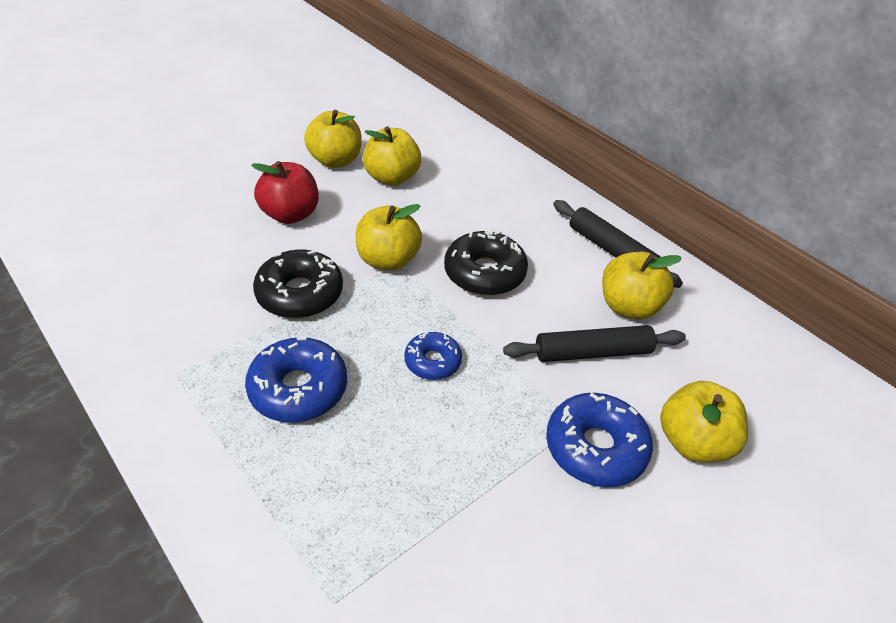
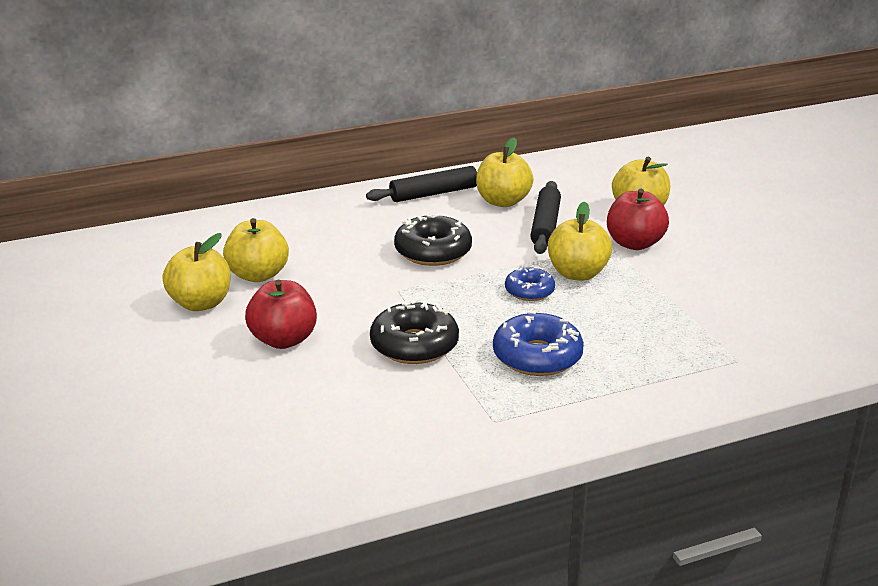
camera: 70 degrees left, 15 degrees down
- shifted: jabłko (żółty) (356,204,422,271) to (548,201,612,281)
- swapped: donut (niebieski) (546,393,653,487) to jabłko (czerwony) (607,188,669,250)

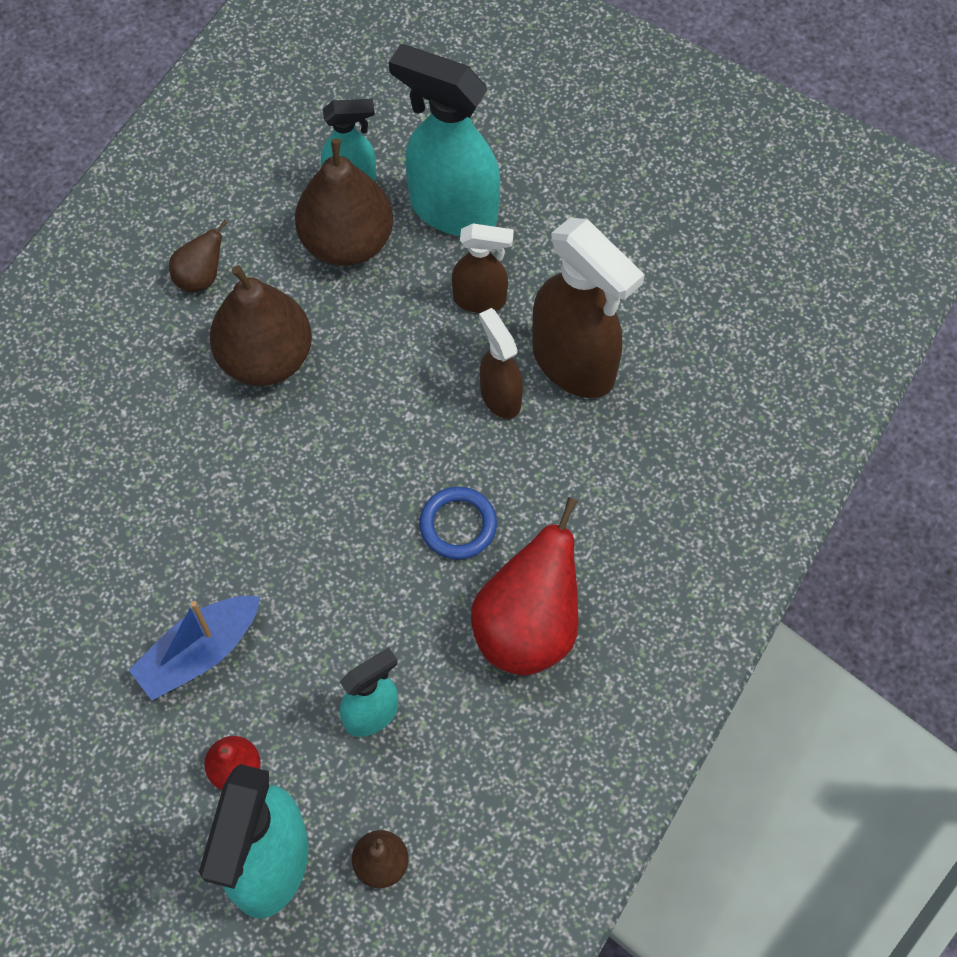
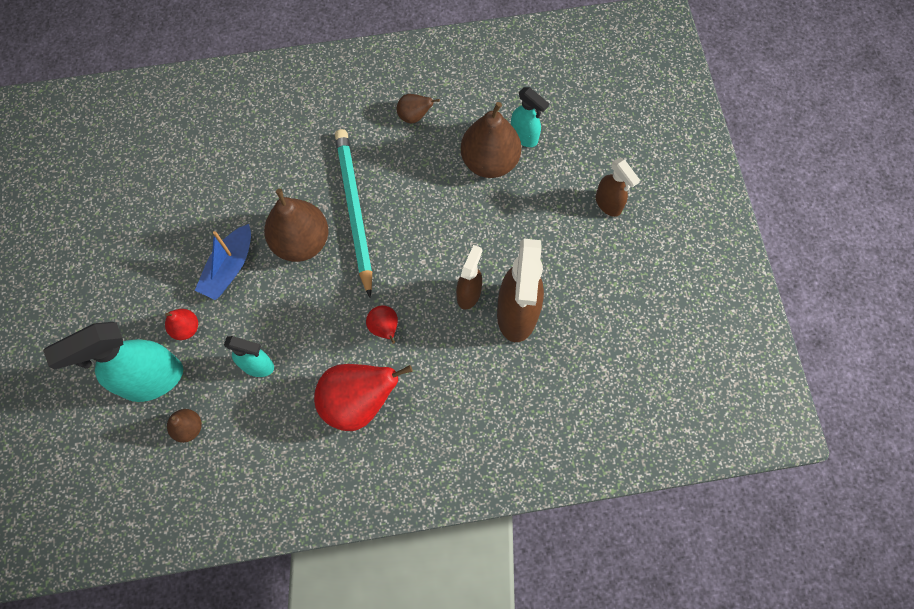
camera: 50 degrees right, 5 degrees up
- gone: spryskiwacz (turkusowy) (389,44,500,236)
- new: ołówek (turkusowy) (335,129,372,297)
- shifted: gruszka (brązowy) (210,265,312,386) to (264,189,329,262)
- shifted: spryskiwacz (brązowy) (452,224,514,313) to (596,158,640,217)
- swapped: pierścień (niebieski) (419,487,497,560) to gruszka (czerwony) (366,305,398,344)
- rotated: łódka (niebieski) (129,596,260,700) = (195,224,251,300) 75 degrees counterclockwise

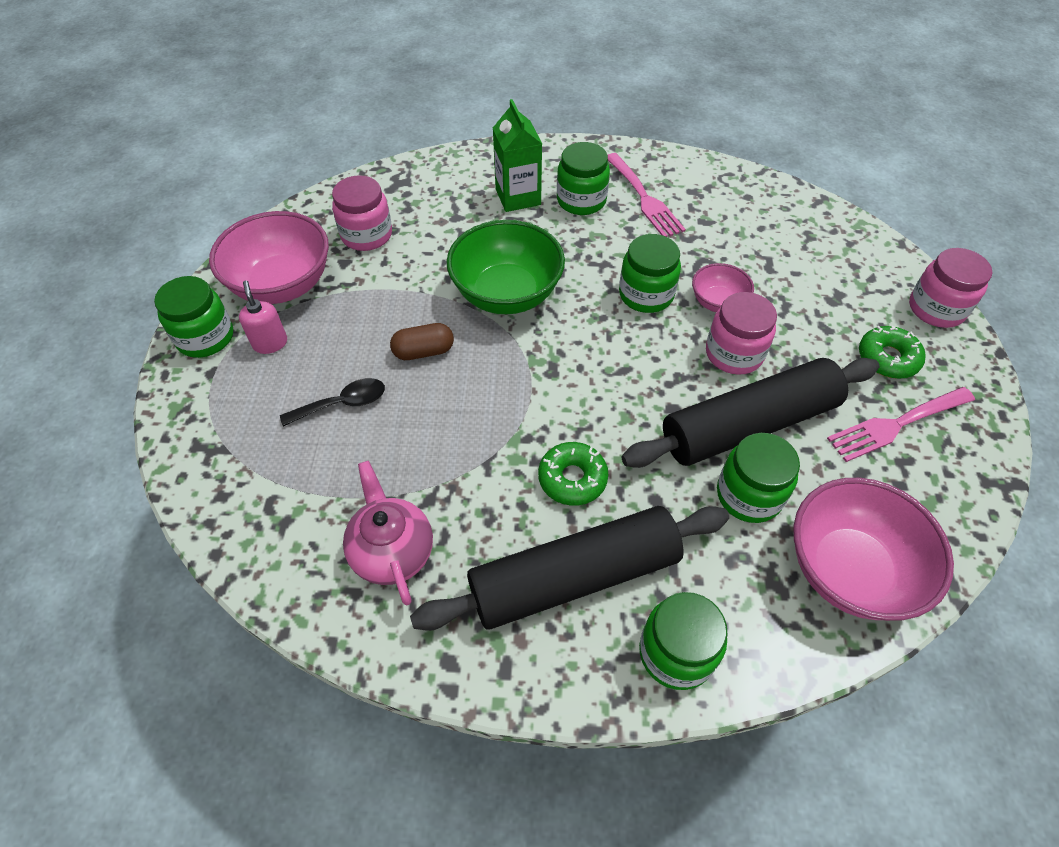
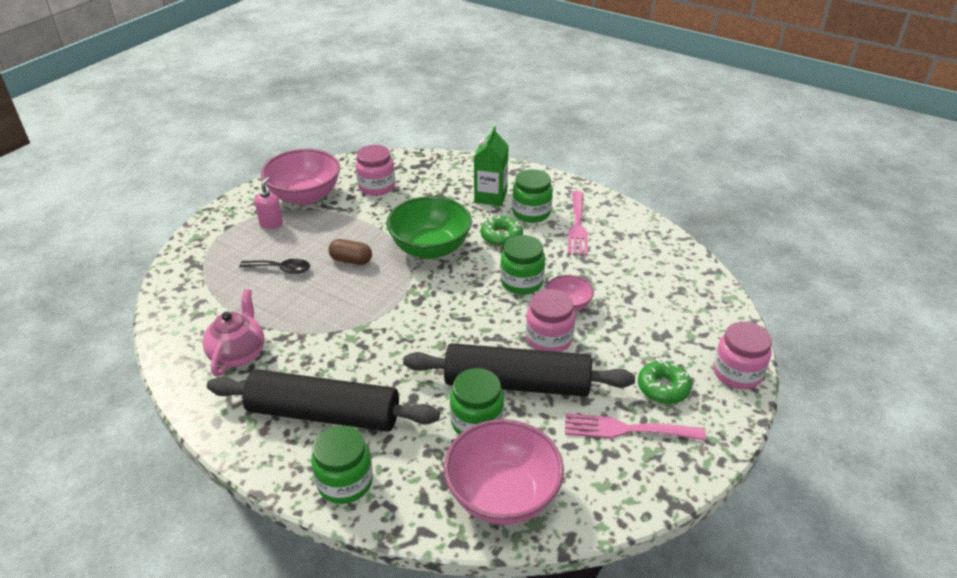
camera: 30 degrees right, 15 degrees down
- gone: słoik (zielony) (154,276,233,358)
- shifted: donut (zielony) (538,442,608,506) to (481,216,523,247)

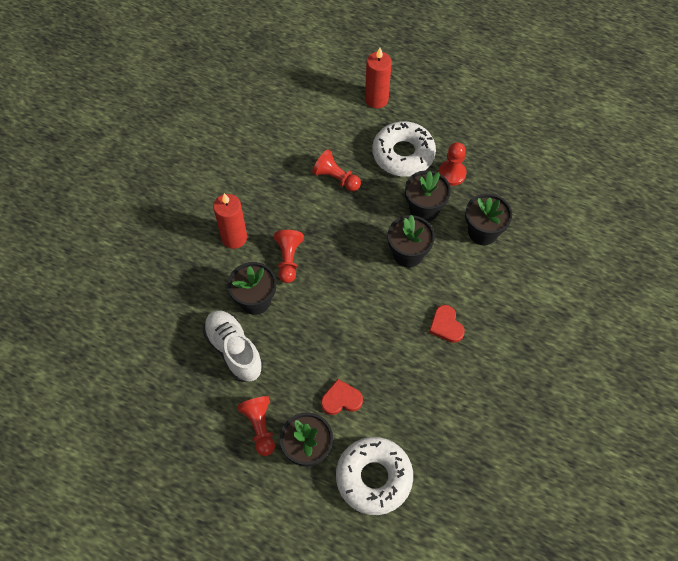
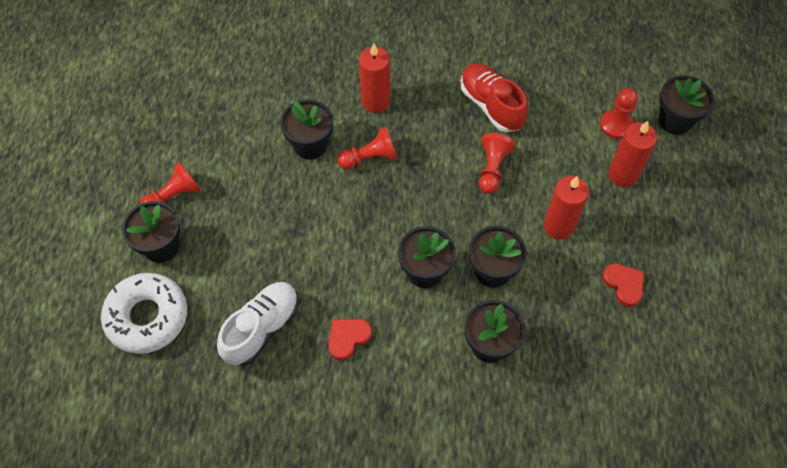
camera: 70 degrees right, 0 degrees up
- new: but (czerwony) (460,63,528,132)
- new: doniczka (czarny) (658,75,714,135)
- shifted: but (biały) (203,310,263,382) to (217,282,299,366)
- shifted: serce (czerwony) (321,379,363,415) to (602,264,644,307)
- shifted: pionek (czerwony) (438,142,467,186) to (600,88,638,139)
- swapped: donut (biały) (372,121,436,176) to świeca (czerwony) (544,176,589,239)

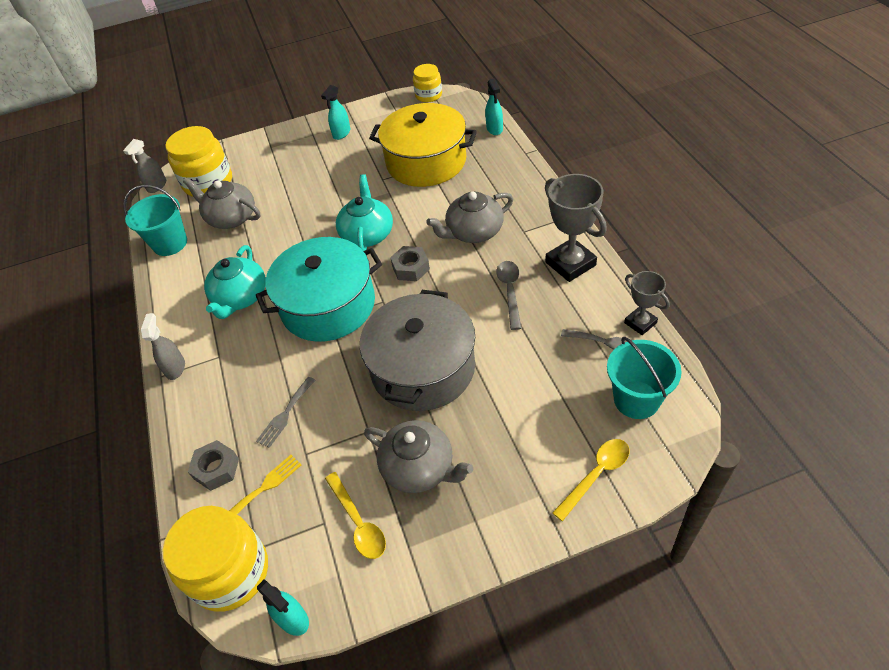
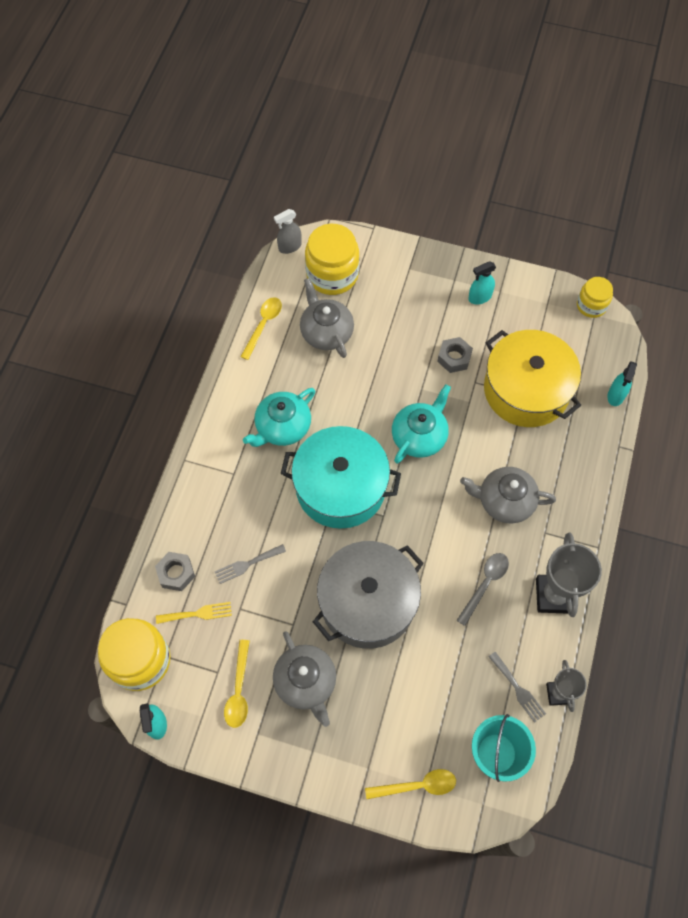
camera: 30 degrees right, 15 degrees up
- gone: spryskiwacz (szary) (141,313,185,380)
- shifted: nakrętka (szary) (390,246,430,281) to (437,337,473,373)
- swapped: wiadro (turkusowy) (124,185,187,256) to łyżka (żółty) (240,297,282,360)

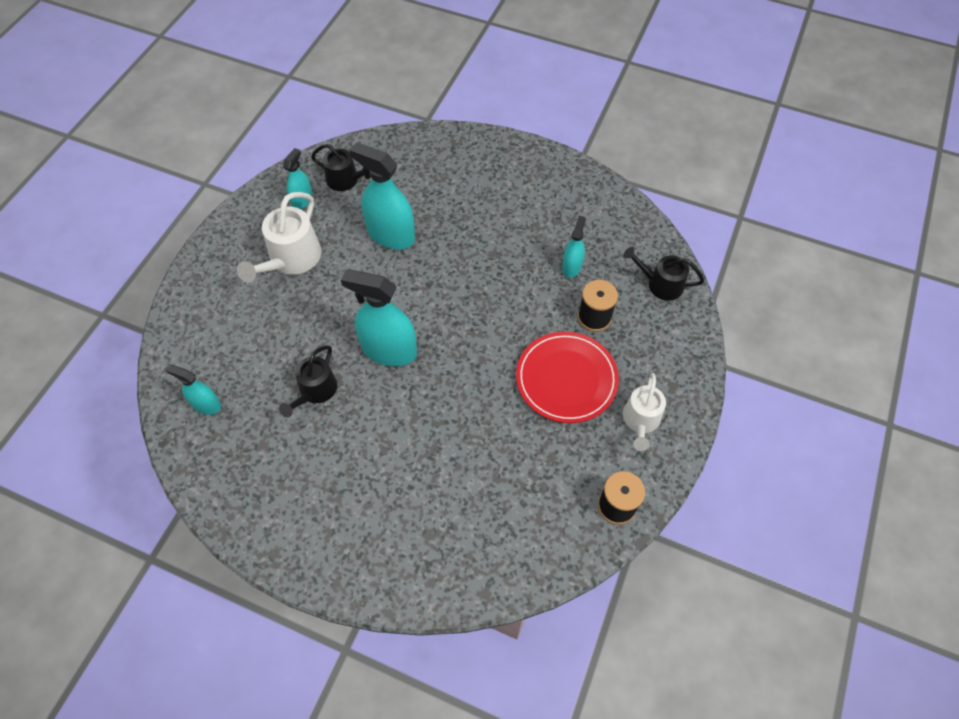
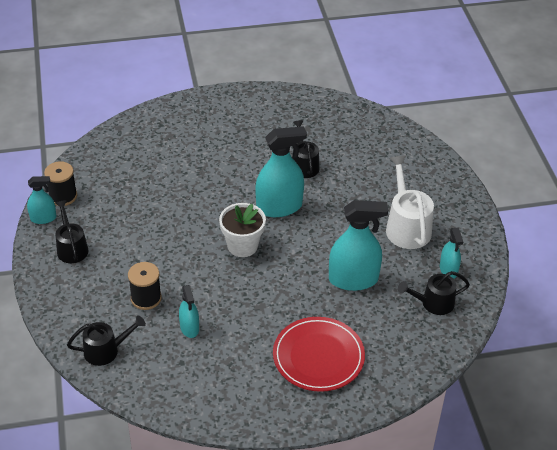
camera: 145 degrees right, 15 degrees down
- new: doniczka (biały) (219,203,266,257)
- shifted: spryskiwacz (turkusowy) (166,365,221,415) to (27,176,56,224)
- shifted: talerz (czerwony) (516,332,619,423) to (273,317,365,392)
- repainted: konewka (biały) (623,373,666,451) to konewka (czarny) (55,200,88,263)

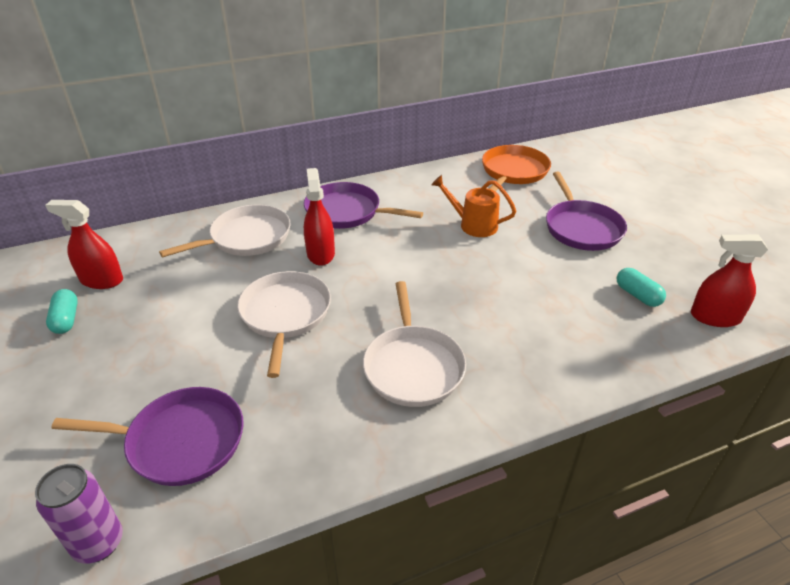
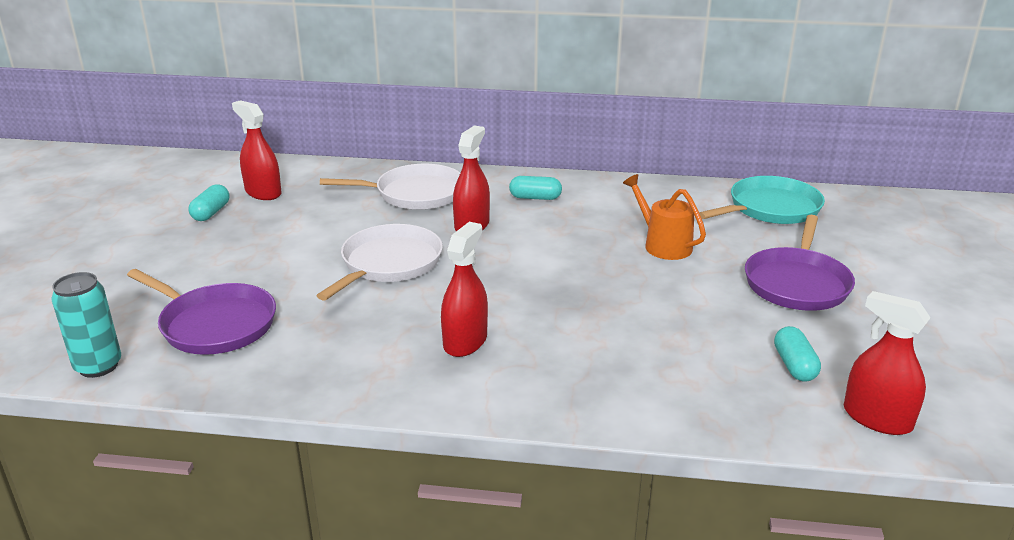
camera: 30 degrees right, 10 degrees down
- swapped: patelnia (fioletowy) (304,182,423,229) to kapsułka (turkusowy) (509,176,562,200)
- swapped: patelnia (biały) (363,281,466,407) to spryskiwacz (czerwony) (441,222,488,357)
- repainted: puszka (fioletowy) (35,464,123,564) to puszka (turkusowy) (52,272,121,378)
- repainted: patelnia (pomarańczowy) (482,145,551,192) to patelnia (turkusowy) (699,176,825,224)

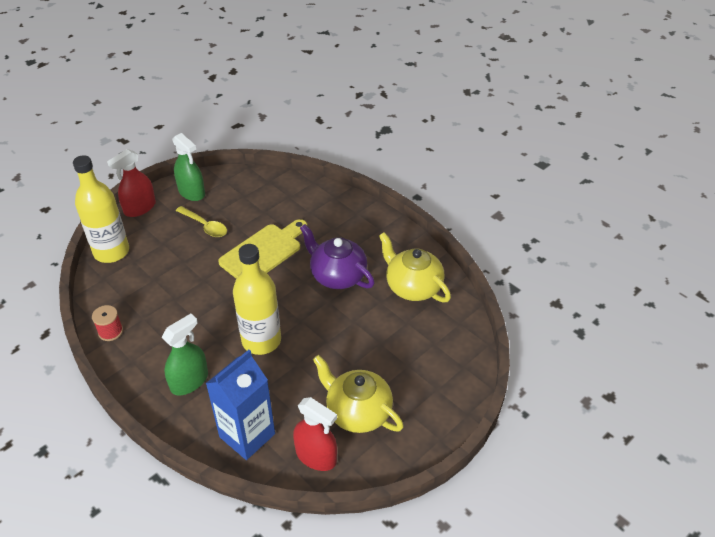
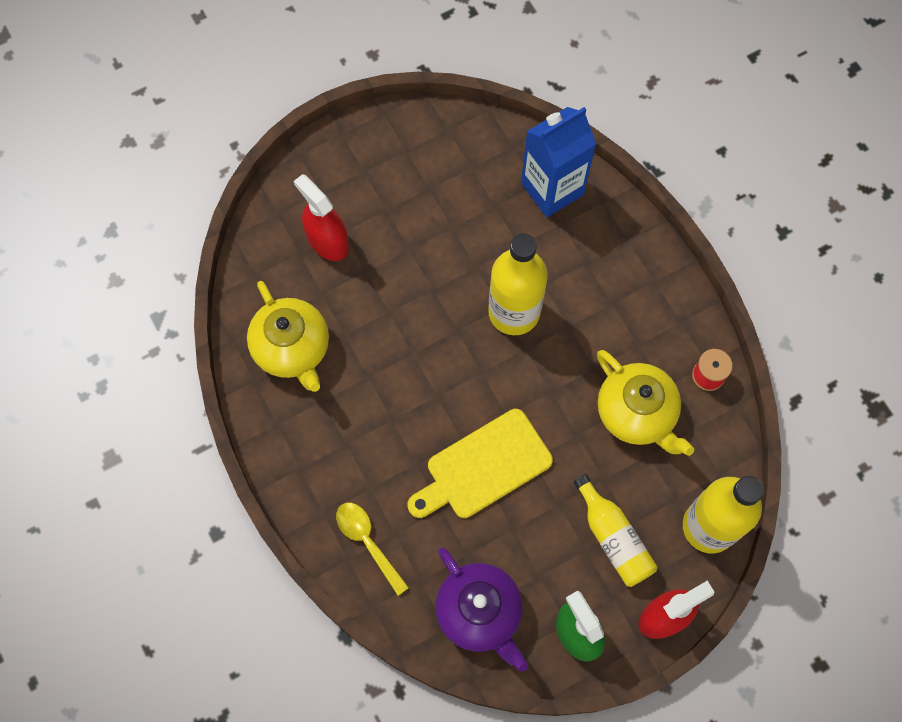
camera: 165 degrees left, 25 degrees up
- gone: spryskiwacz (zielony) (161,314,208,395)
- new: butelka (żółty) (573,474,657,587)
- shifted: łyżka (żółty) (176,206,227,237) to (336,503,409,596)
- shifted: spryskiwacz (czerwony) (293,397,337,471) to (294,174,349,261)
- shifted: imbryk (fioletowy) (300,224,375,289) to (435,548,528,672)
- shifted: imbryk (żółty) (313,355,404,433) to (597,350,694,456)

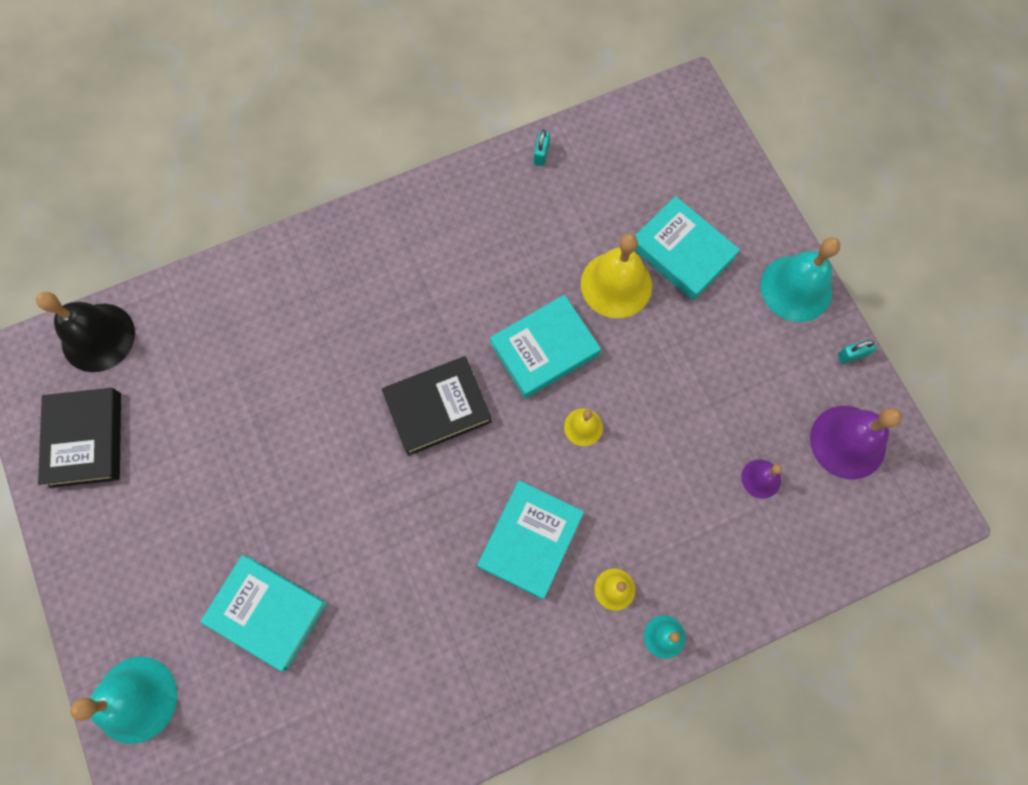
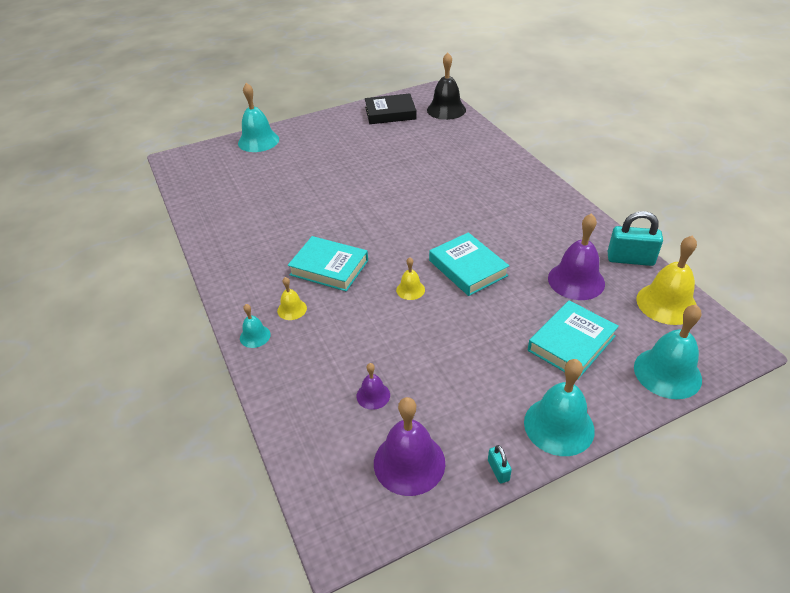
camera: 90 degrees right, 30 degrees down
- gone: książka (turkusowy) (200,555,327,671)
- gone: książka (czarny) (382,356,492,456)
- new: dzwonek (fioletowy) (548,213,605,300)
- new: dzwonek (turkusowy) (634,304,702,399)
- shifted: dzwonek (żółty) (581,233,652,318) to (636,235,697,325)
- scaled: kłódka (turkusowy) (534,129,550,166) = (608,211,663,266) x2.08

